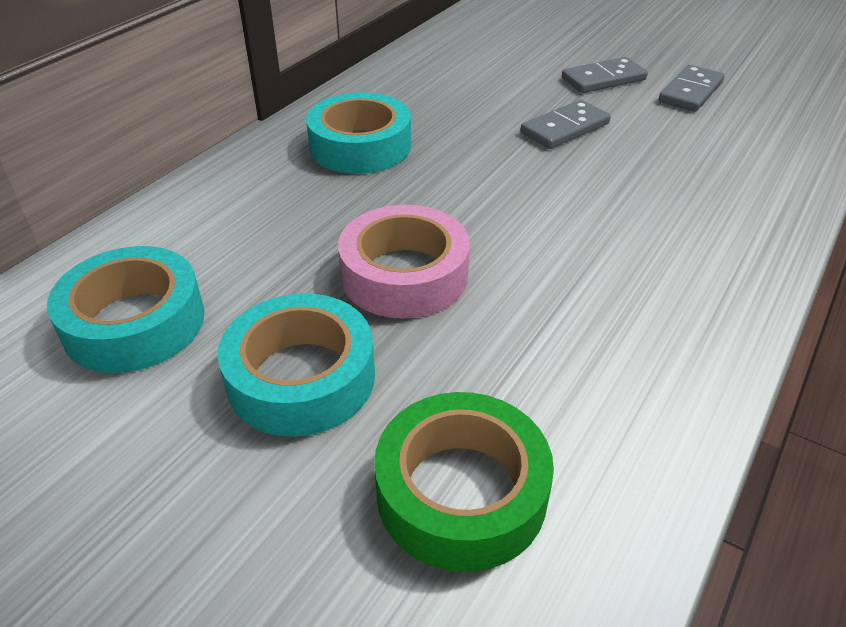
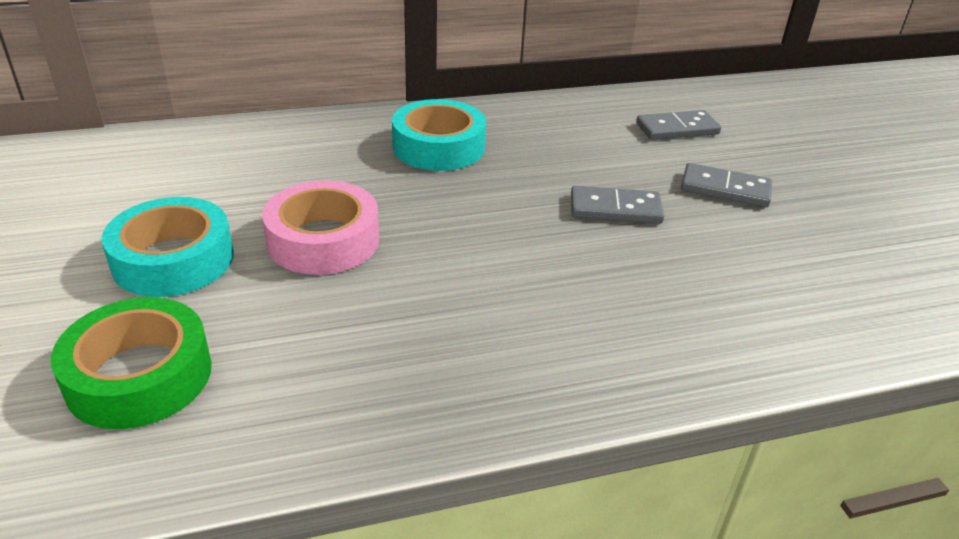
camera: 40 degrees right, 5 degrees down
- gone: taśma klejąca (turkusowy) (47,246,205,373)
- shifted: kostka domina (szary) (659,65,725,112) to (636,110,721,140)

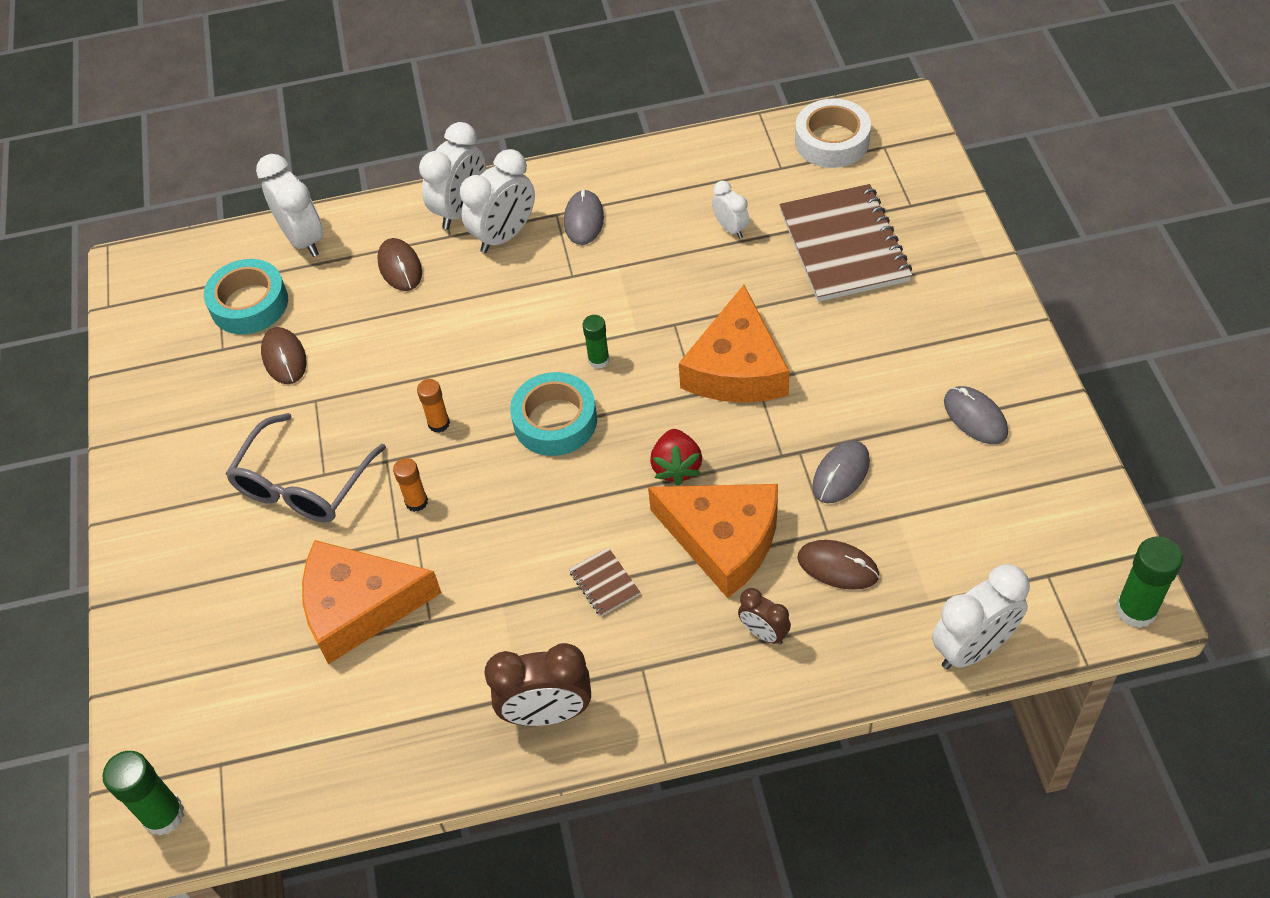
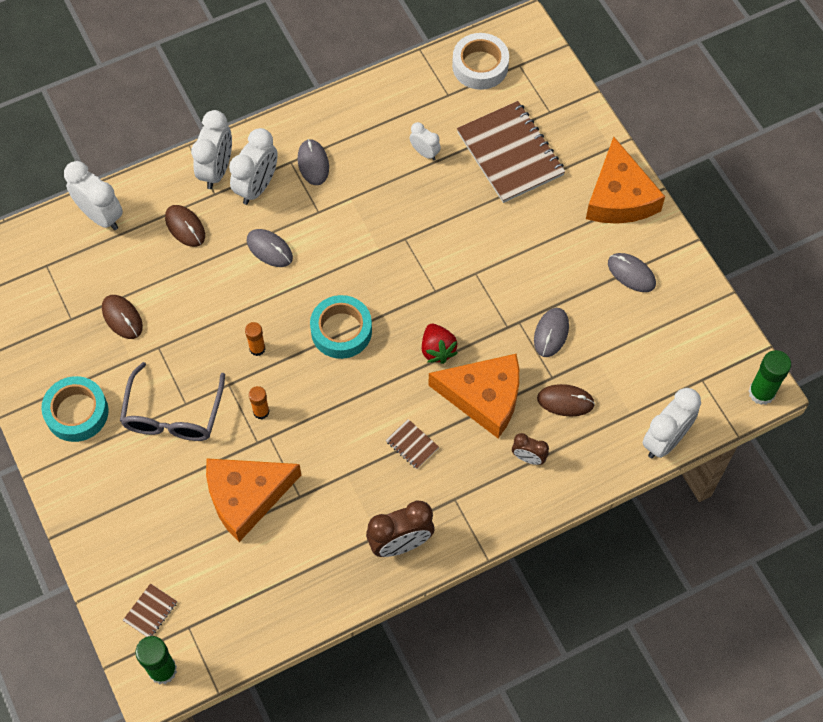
camera: 20 degrees left, 10 degrees up
- gone: klej w sztyfcie (zielony) (583,315,610,369)
- new: zeszyt (brązowy) (123,583,177,637)
- new: myszka (szary) (247,229,293,267)
- shifted: taśma klejąca (turkusowy) (204,259,288,334) to (41,376,109,442)
- shifted: ser (pomarańczowy) (679,285,789,403) to (586,137,665,224)

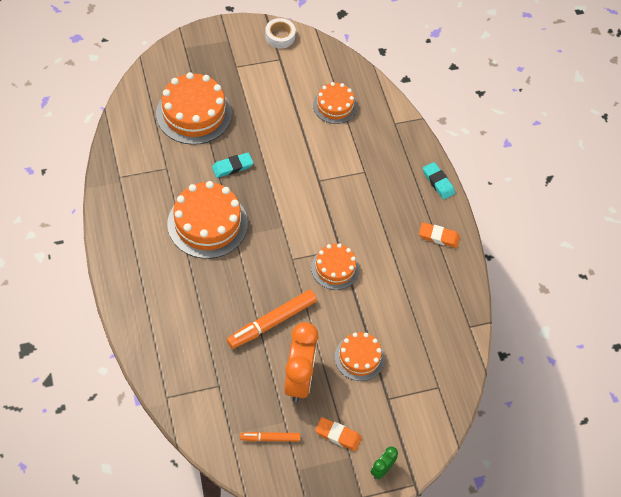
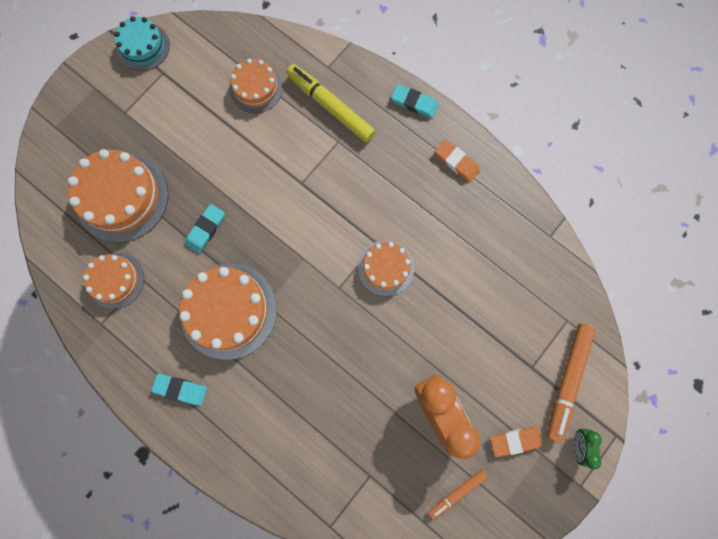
camera: 30 degrees left, 20 degrees up
- new: gumka do mazania (turkusowy) (151,374,207,406)
- new: flamaster (żółty) (286,64,375,142)
- shifted: flamaster (pomarańczowy) (227,290,317,349) to (547,323,596,443)
- shifted: tort (pomarańczowy) (334,332,385,381) to (83,253,144,309)
- swapped: taśma klejąca (biały) (265,18,296,49) to tort (turkusowy) (114,16,170,71)
- rotated: gumka do mazania (pomarańczowy) (419,222,460,248) = (435,139,480,182) 60 degrees clockwise

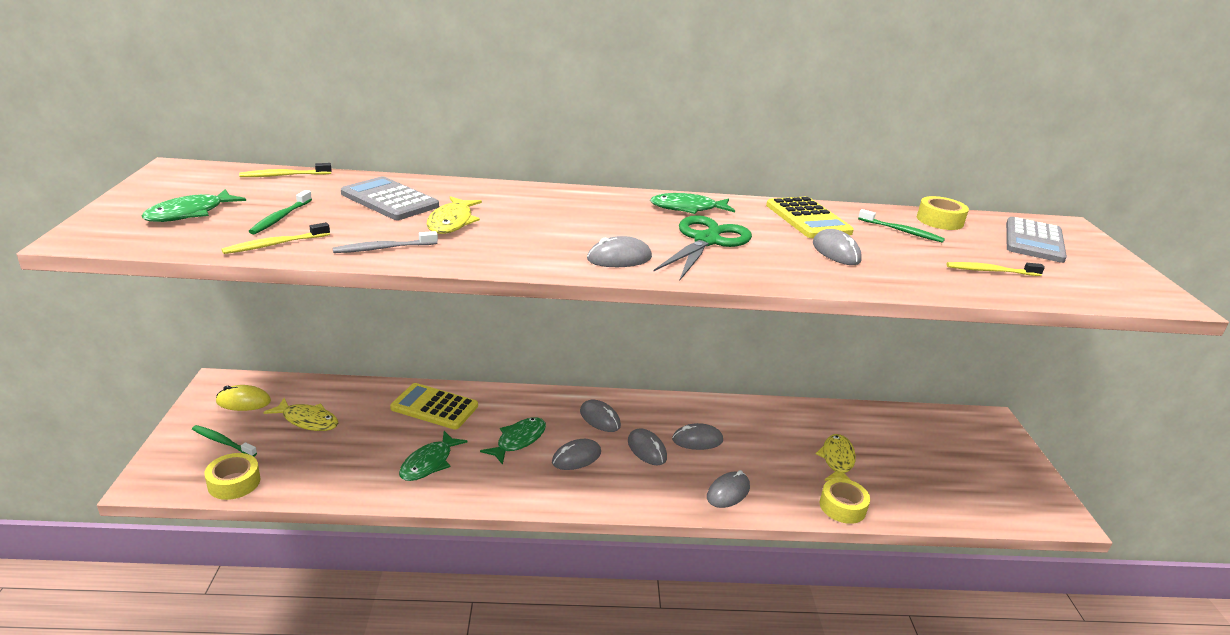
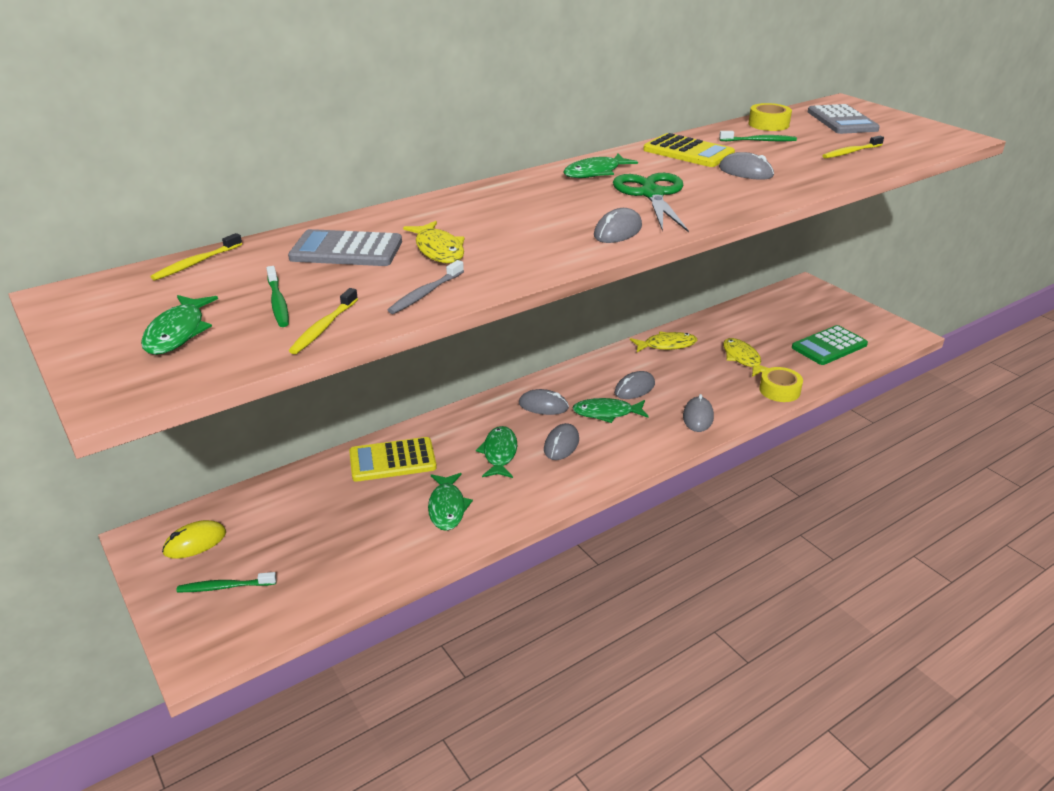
camera: 30 degrees left, 5 degrees up
- gone: taśma klejąca (żółty) (204,453,260,500)
- new: kalkulator (zielony) (792,325,868,365)
- shifted: ryba (żółty) (263,398,338,431) to (630,332,697,352)
- swapped: myszka (szary) (628,428,667,465) to ryba (zielony) (572,398,649,423)

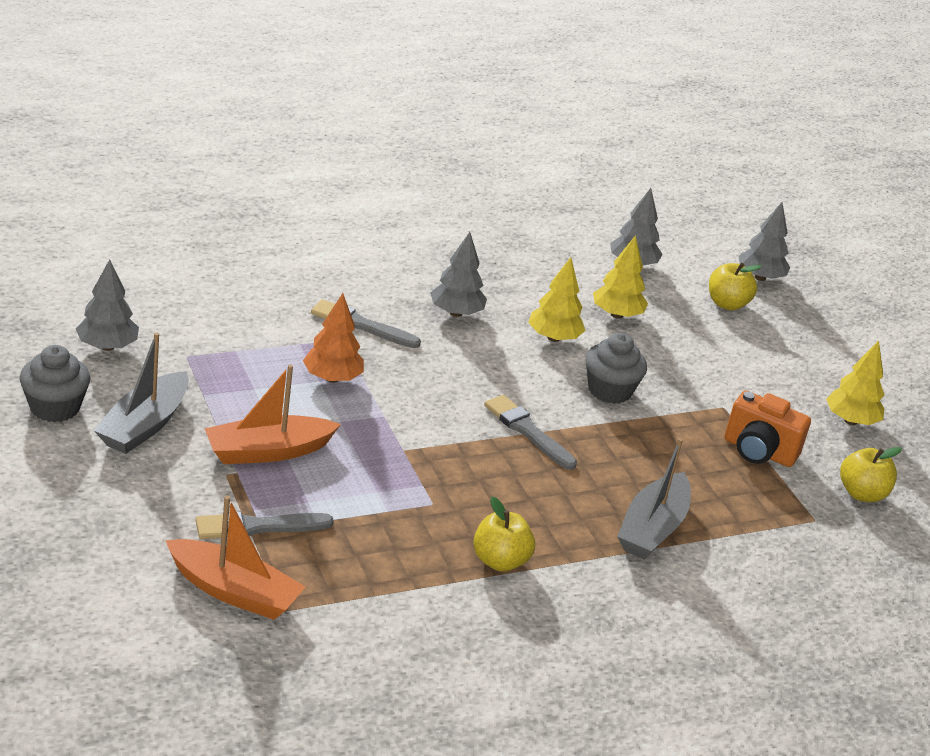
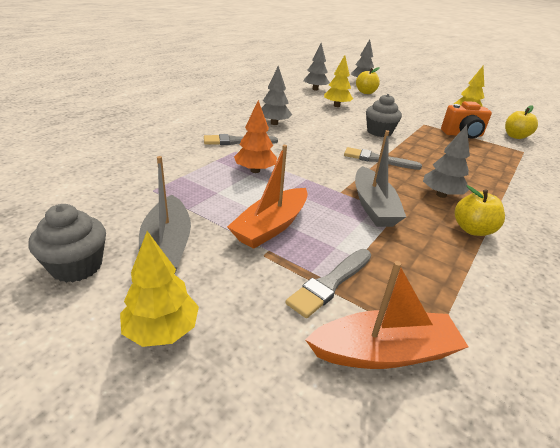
camera: 30 degrees left, 0 degrees up
- shifted: drzewko (szary) (76,259,139,351) to (423,125,470,198)
- shifted: drzewko (żółty) (528,257,586,342) to (120,231,199,347)
- shifted: łódka (szary) (617,438,691,560) to (355,130,406,227)

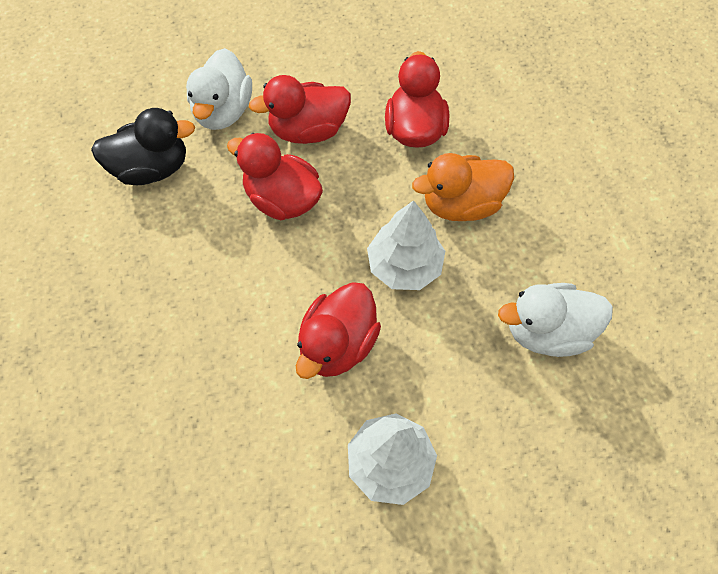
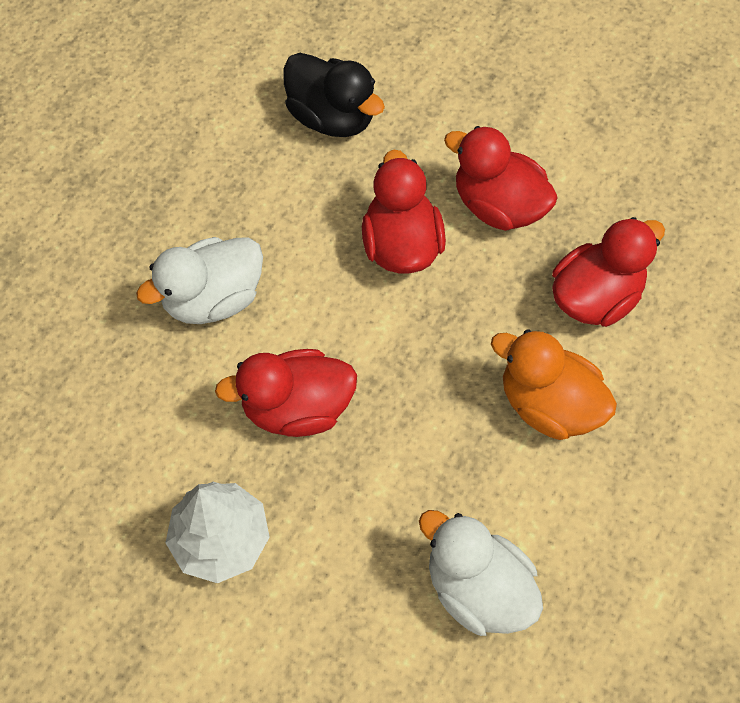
camera: 50 degrees right, 0 degrees up
- gone: drzewko (biały) (367,201,445,290)
- shifted: kaczka (biały) (186,48,252,130) to (136,237,263,324)

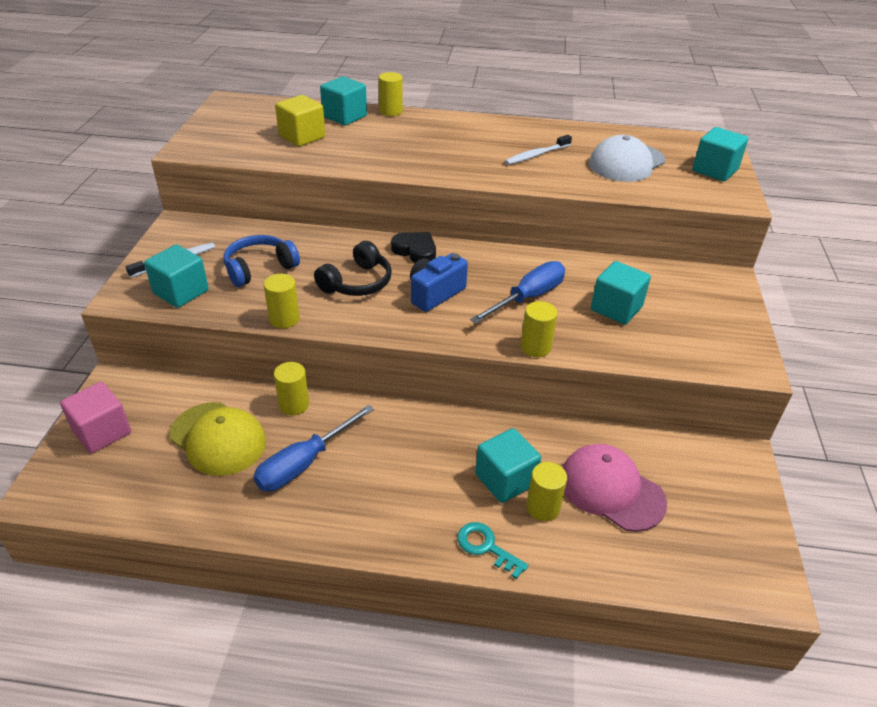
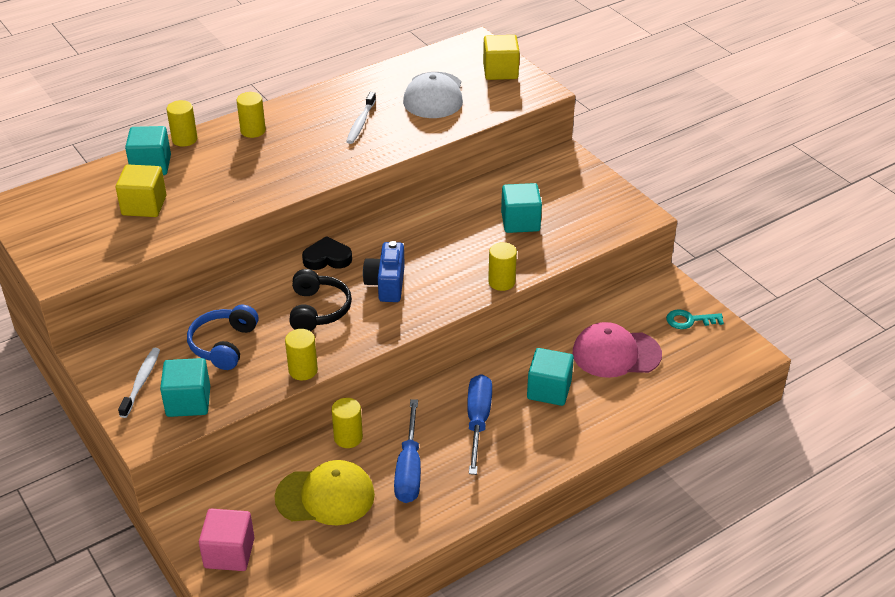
camera: 40 degrees left, 0 degrees up
- shifted: klucz (turkusowy) (457,522,528,579) to (666,309,724,329)
- shifted: śrubokręt (niebieski) (470,261,565,324) to (467,374,492,475)
- shifted: walec (żółty) (526,462,567,521) to (237,92,266,138)
- repainted: sześcian (turkusowy) (692,127,748,181) to sześcian (żółty) (483,35,520,80)

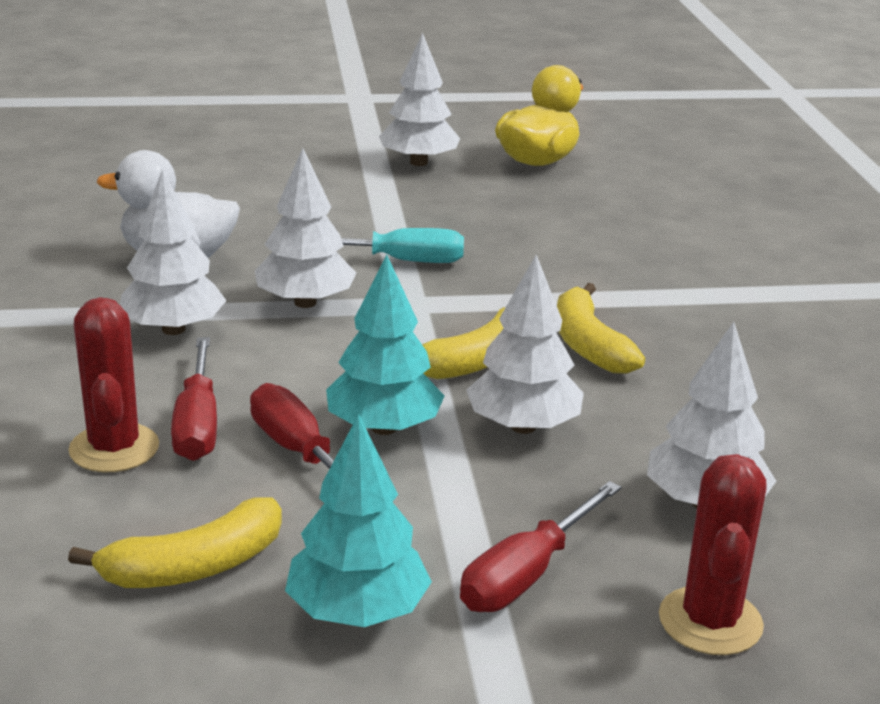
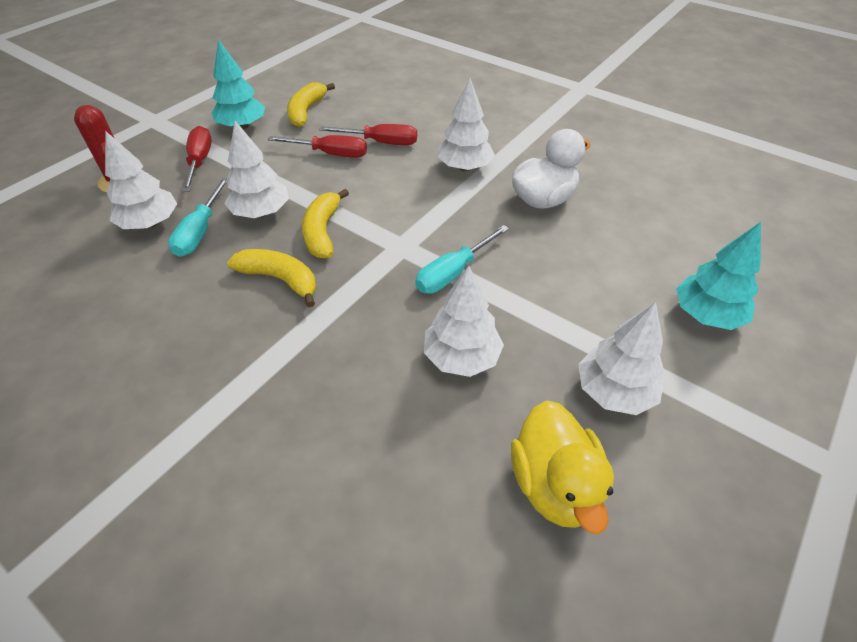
camera: 135 degrees right, 20 degrees up
- gone: kaktus (czerwony) (68,297,159,472)
- new: śrubokręt (turkusowy) (168,178,227,257)
- shifted: drzewko (biały) (255,148,356,308) to (424,266,504,377)
- shifted: drzewko (turkusowy) (326,255,444,435) to (676,222,761,330)
- rotated: śrubokręt (czerwony) (171,337,217,461) = (319,124,417,145) 150 degrees clockwise

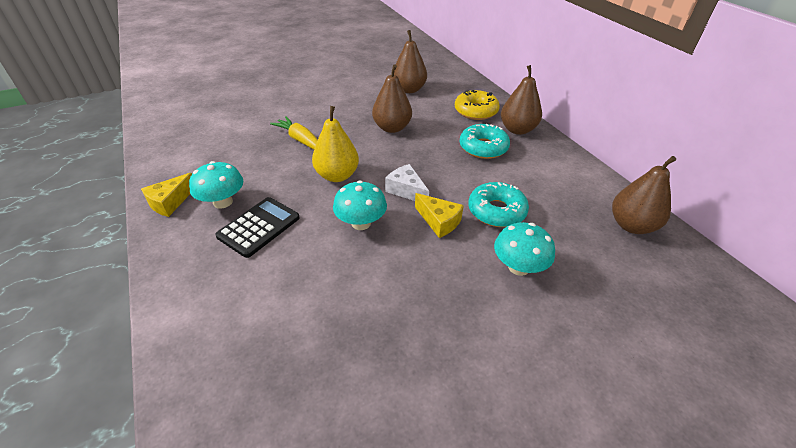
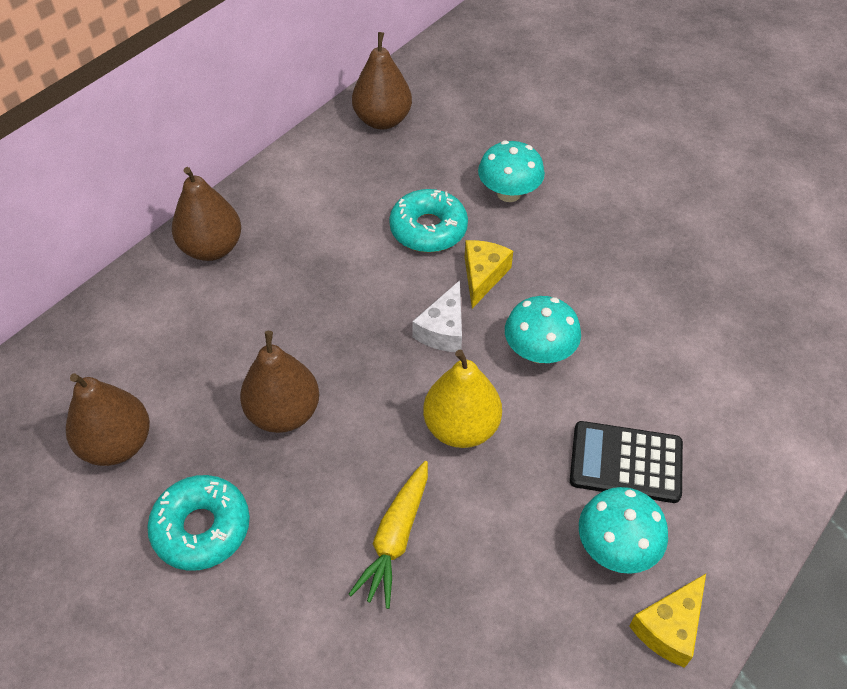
camera: 115 degrees left, 10 degrees up
- gone: donut (żółty) (455,90,500,120)
- shifted: donut (turkusowy) (459,124,510,159) to (147,475,250,571)
- rotated: ser (żółty) (141,173,192,217) = (629,574,706,668) 120 degrees clockwise

